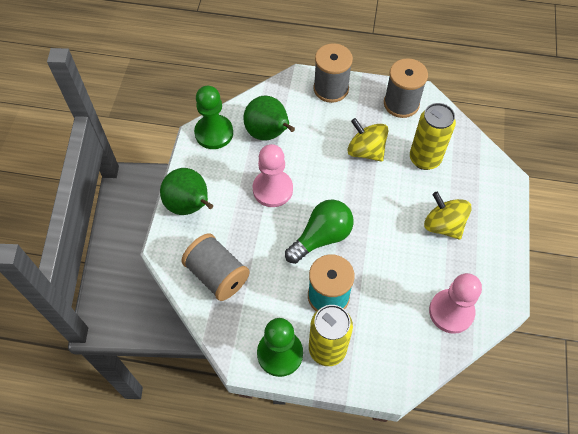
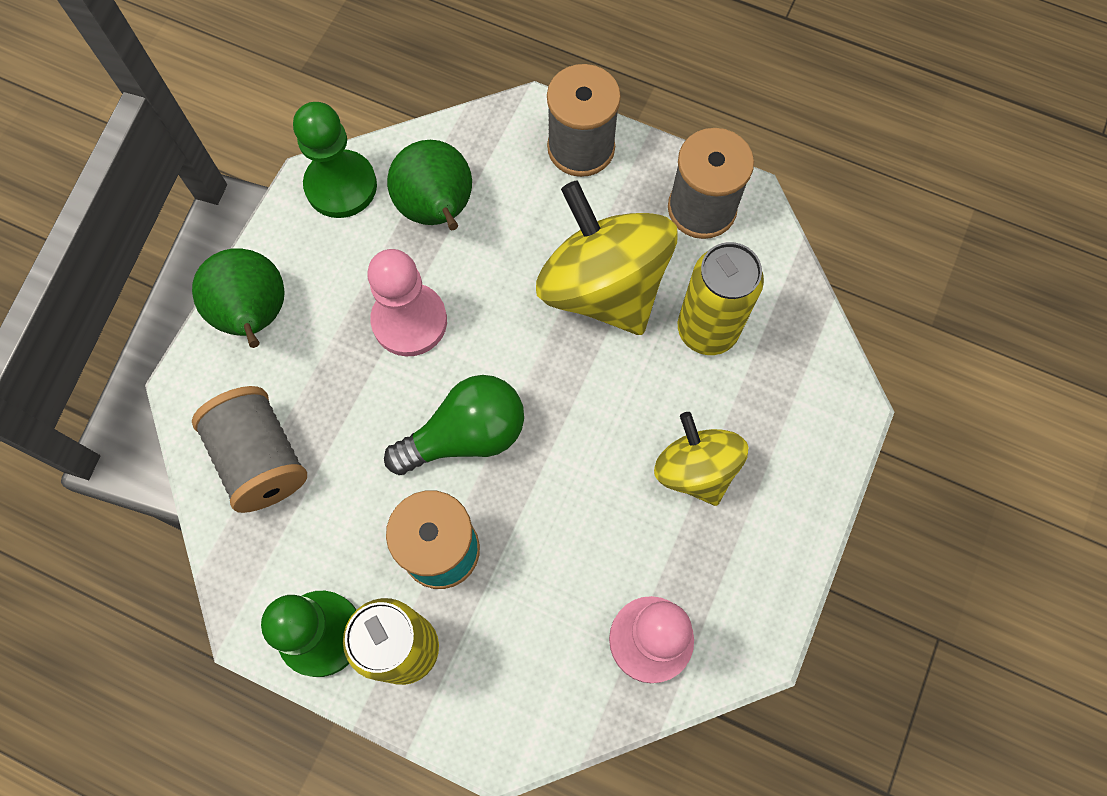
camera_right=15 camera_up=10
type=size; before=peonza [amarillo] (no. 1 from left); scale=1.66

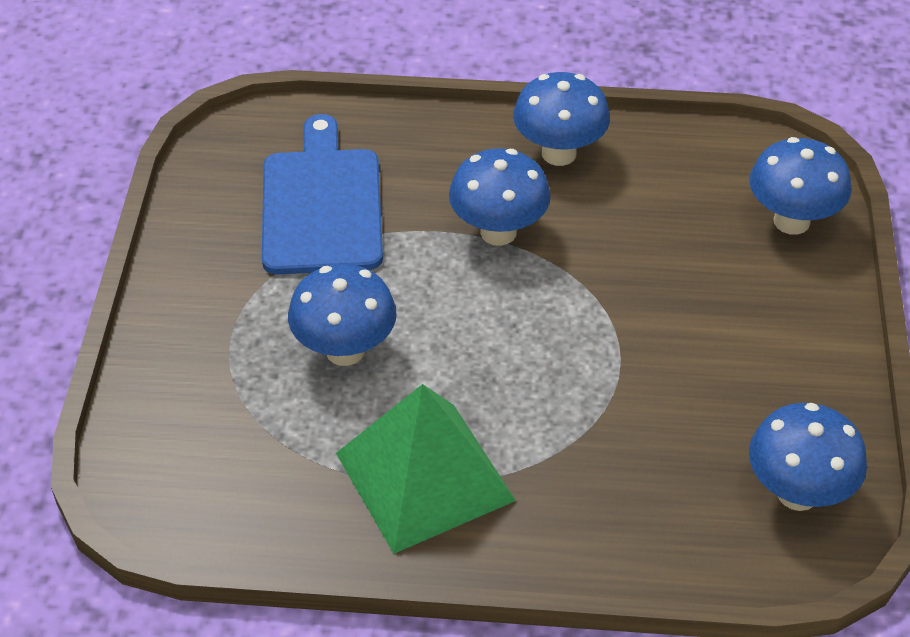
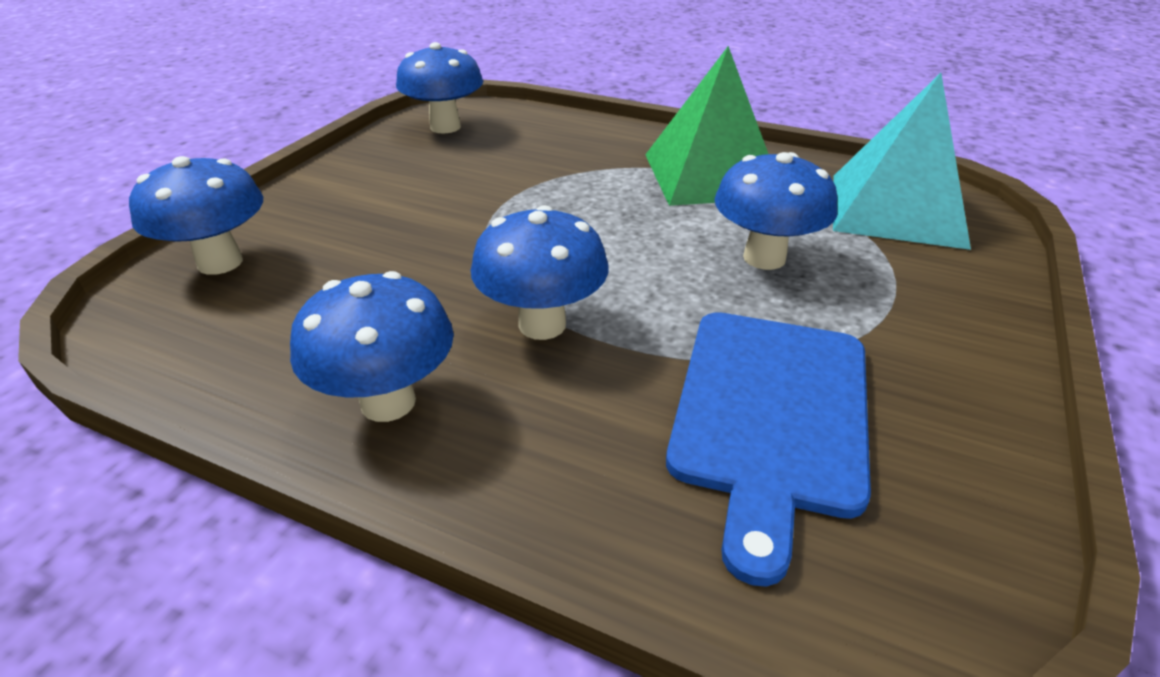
camera_right=-160 camera_up=-10
type=appeared; after=pirámide [turquesa]

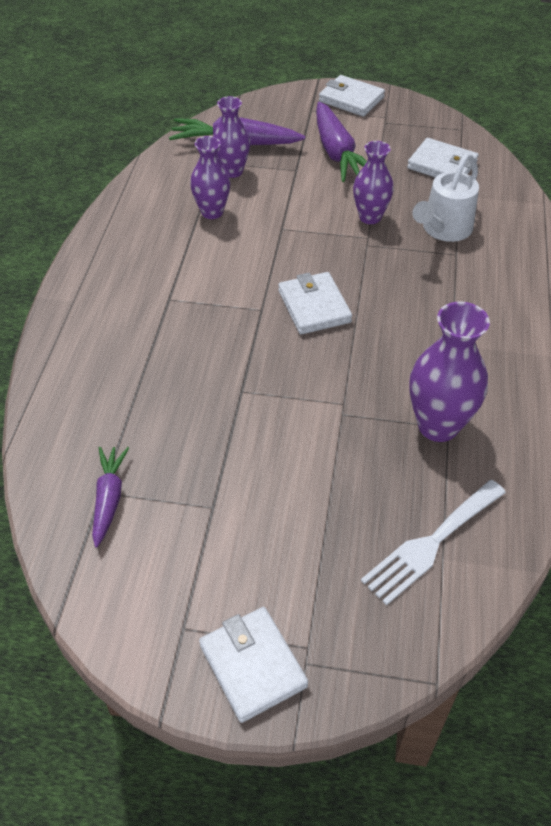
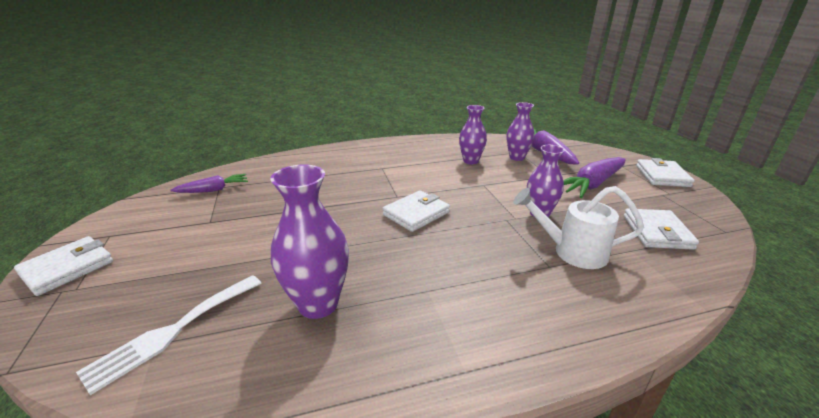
camera_right=65 camera_up=-20
type=spun; before=tenedor [blanco]; turn=-75

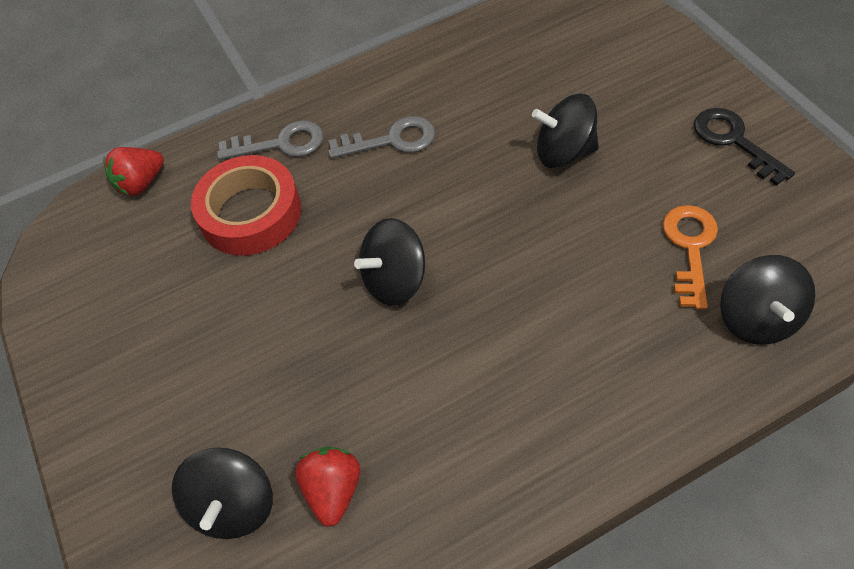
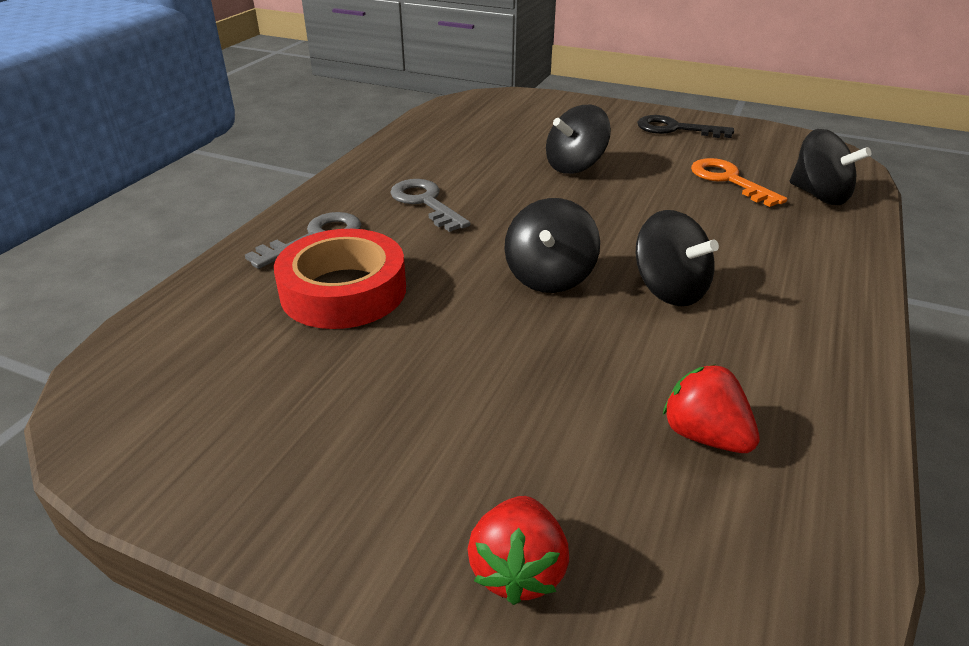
camera_right=-45 camera_up=-20
type=relocated; before=fresa [rojo] (no. 1 from left)
type=relocated; before=peonza [negro] (no. 1 from left in the first image); after=peonza [negro] (no. 3 from left)
type=spun; before=llave [gris] (no. 2 from left); turn=-75

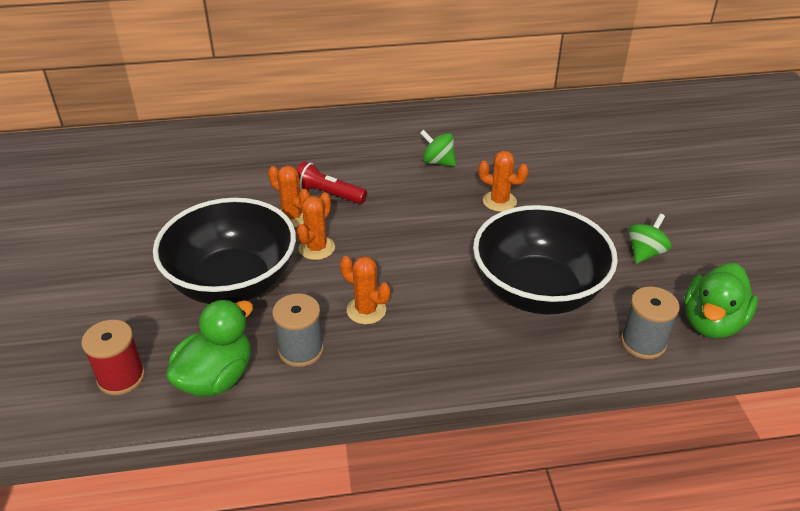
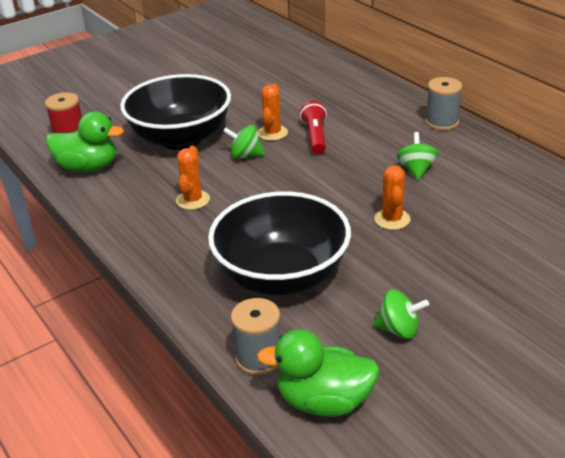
camera_right=65 camera_up=-5
type=relocated; before=carrete [gris] (no. 1 from left in the first image); after=carrete [gris] (no. 2 from left)
type=exchanged; before=cactus [naranja] (no. 2 from left); after=peonza [verde] (no. 1 from left)

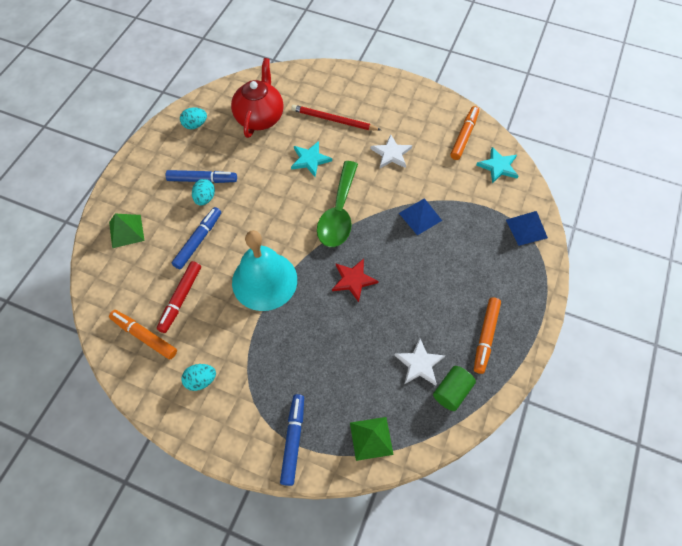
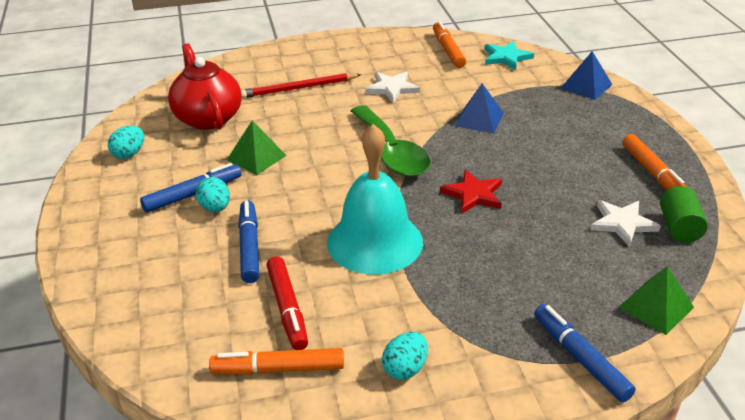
camera_right=-35 camera_up=-25
type=relocated; before=pirámide [verde] (no. 1 from left)
type=missing; before=estrella [turquesa] (no. 1 from left)

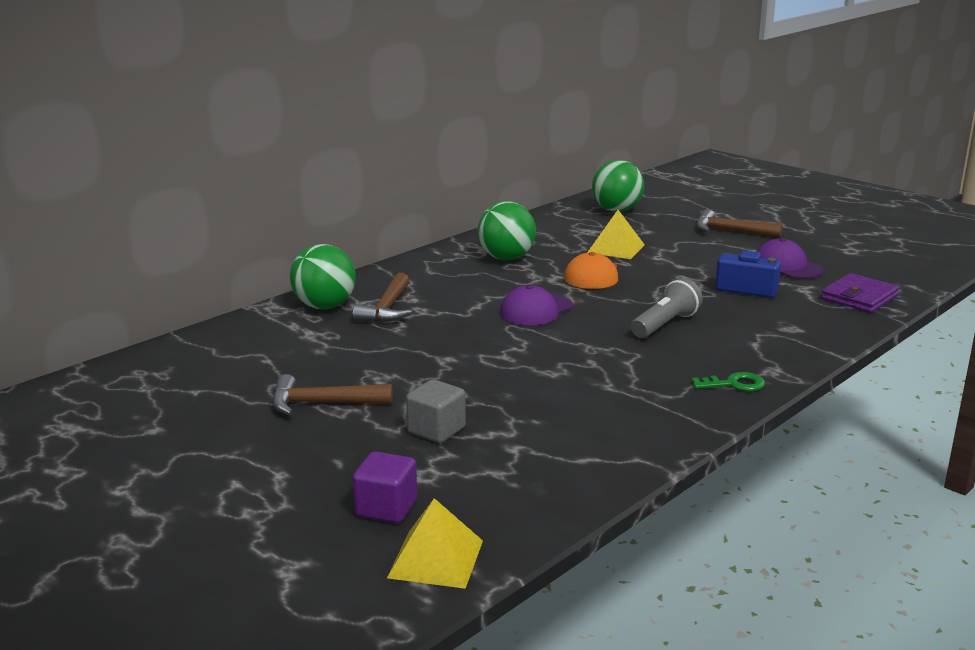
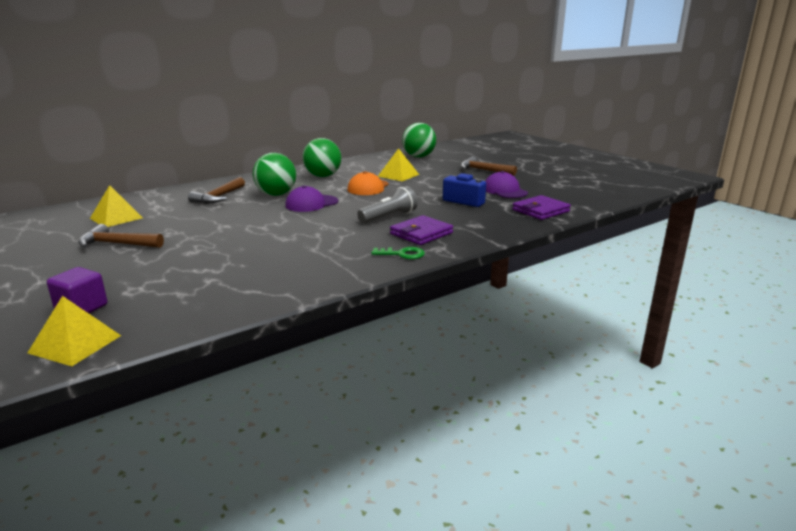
camera_right=10 camera_up=0
type=relocated; before=pelota [verde] (no. 1 from left)
type=missing; before=cubo [gris]
type=appeared; after=pirámide [amarillo] (no. 2 from left)
type=appeared; after=cartera [morado] (no. 1 from left)

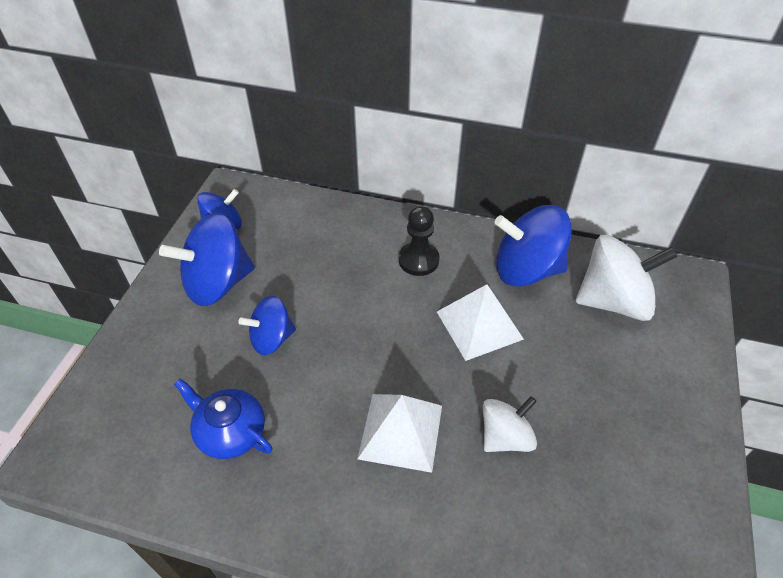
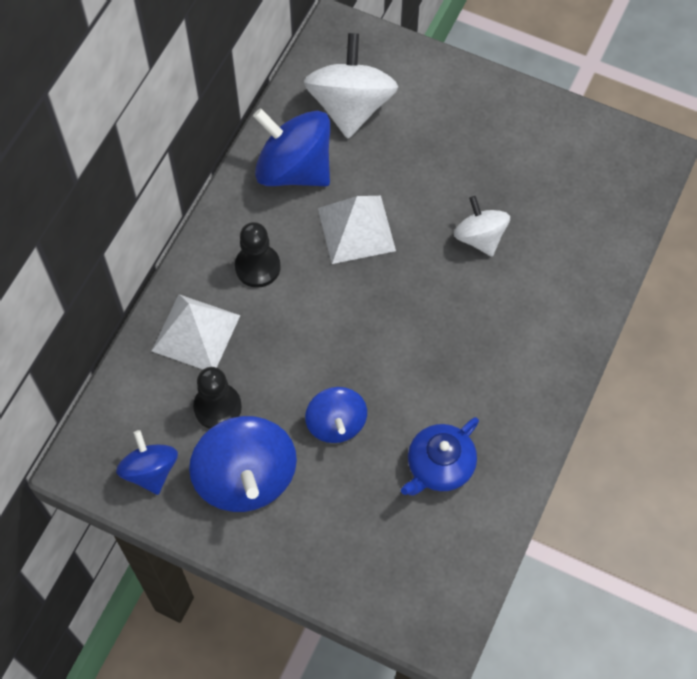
camera_right=-80 camera_up=15
type=relocated; before=pirámide [blanco] (no. 1 from left)
type=spun; before=peonza [azul] (no. 4 from left in the first image); turn=105
type=appeared; after=peón [negro] (no. 1 from left)

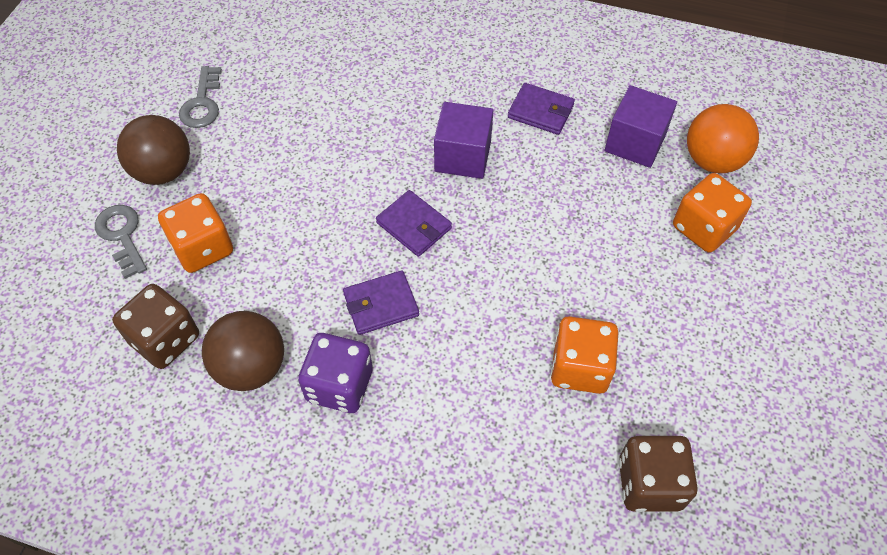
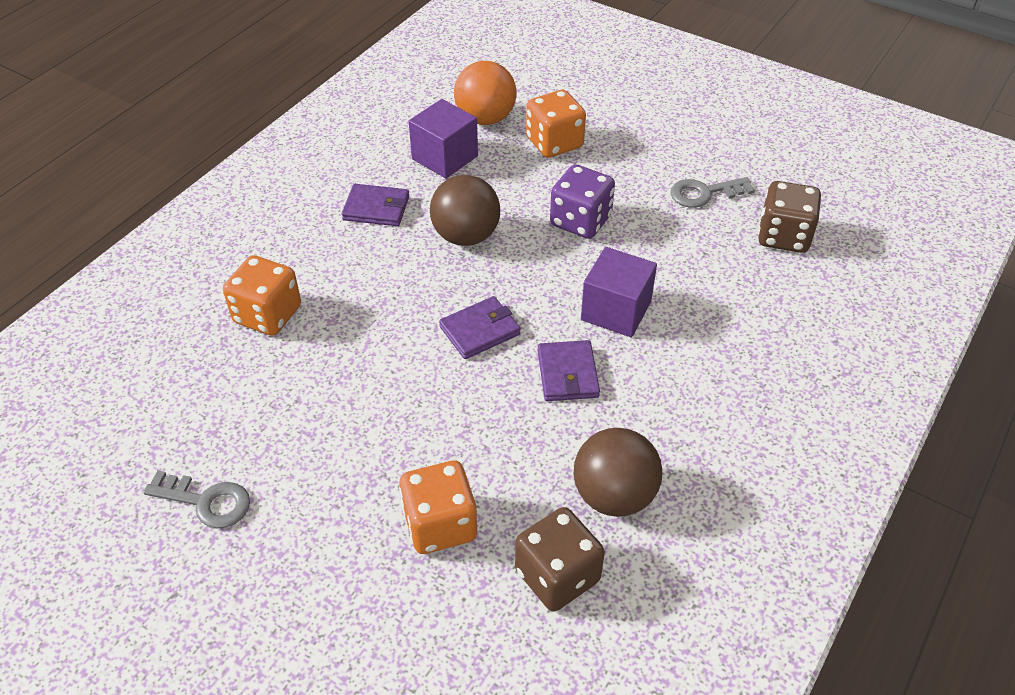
camera_right=-75 camera_up=-10
type=relocated; before=llave [gris] (no. 1 from left in the first image); after=llave [gris] (no. 2 from left)
type=relocated; before=pelota [marrón] (no. 1 from left)
type=relocated; before=dado [morado]
type=relocated; before=cubo [morado] (no. 1 from left in the first image); after=cubo [morado] (no. 2 from left)
type=spun; before=cartera [morado] (no. 3 from left in the first image); turn=60
type=relocated; before=dado [naranja] (no. 2 from left in the first image); after=dado [naranja] (no. 1 from left)

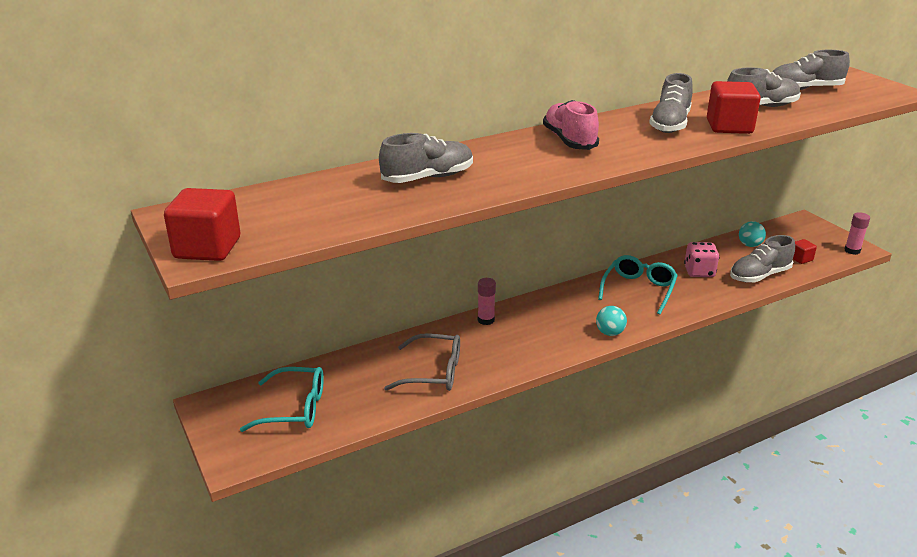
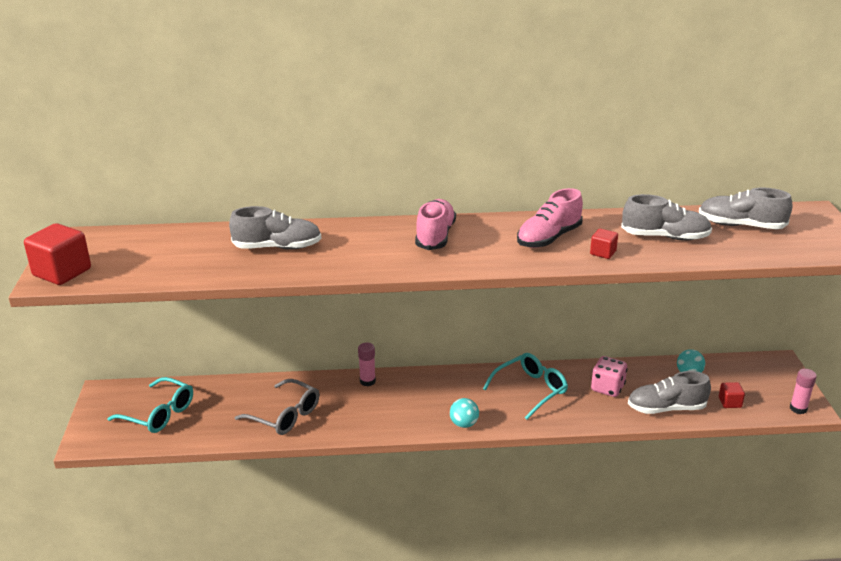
camera_right=25 camera_up=0
type=colour; before=zapato [gris] (no. 2 from left); after=zapato [rosa] (no. 2 from left)
type=size; before=cubo [rojo] (no. 2 from left); scale=0.51

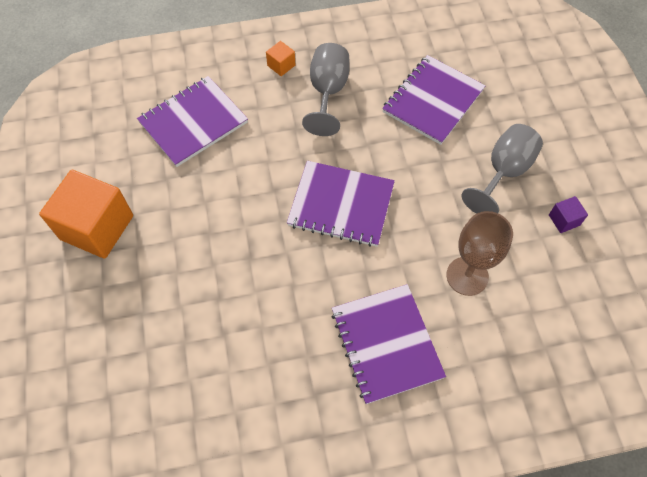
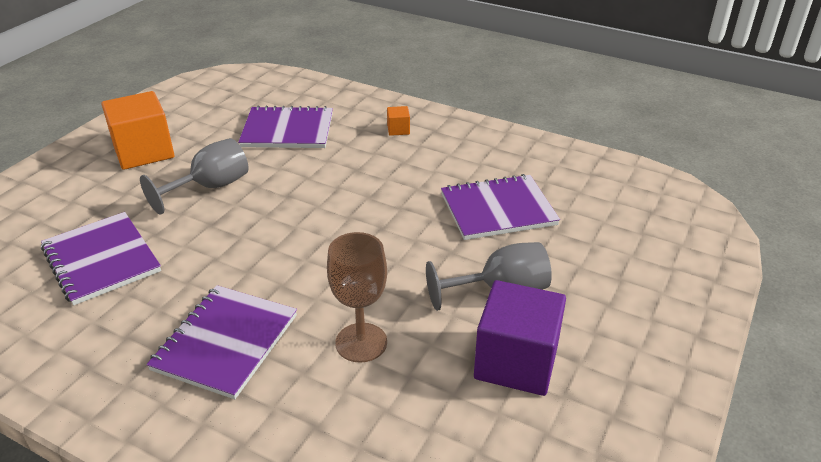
camera_right=40 camera_up=-25
type=relocated; before=cuaderno [morado] (no. 2 from left in the first image); after=cuaderno [morado] (no. 1 from left)
type=relocated; before=copa [gris] (no. 1 from left)
type=size; before=cubo [morado]; scale=2.33

